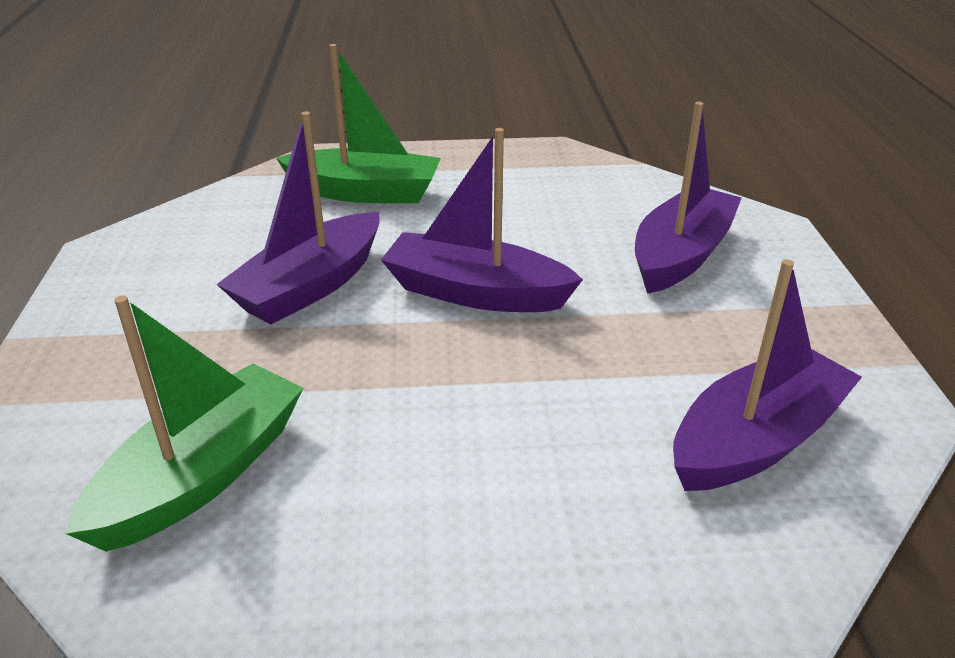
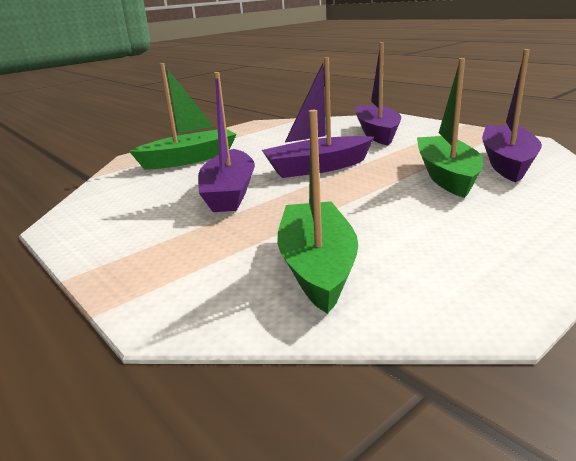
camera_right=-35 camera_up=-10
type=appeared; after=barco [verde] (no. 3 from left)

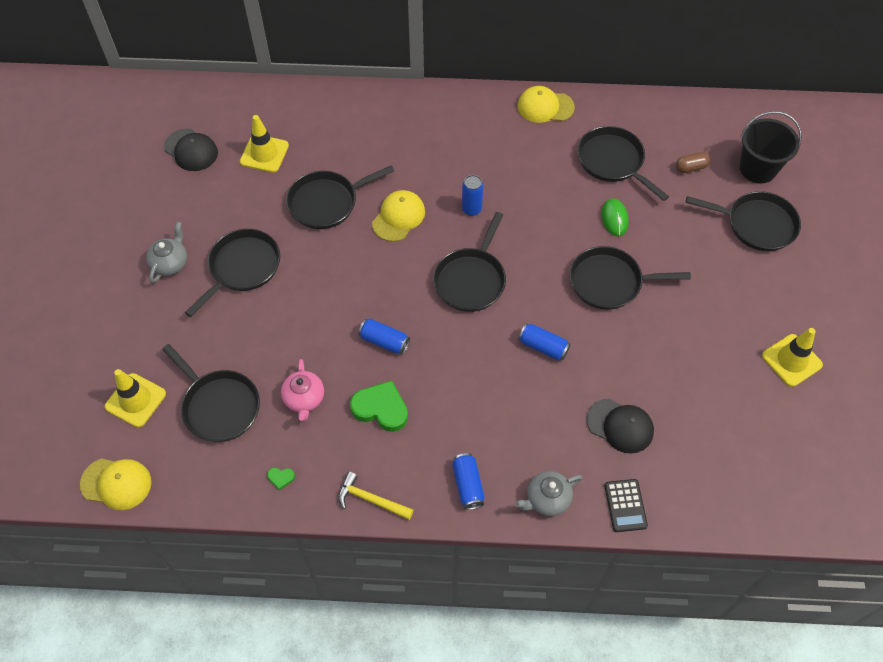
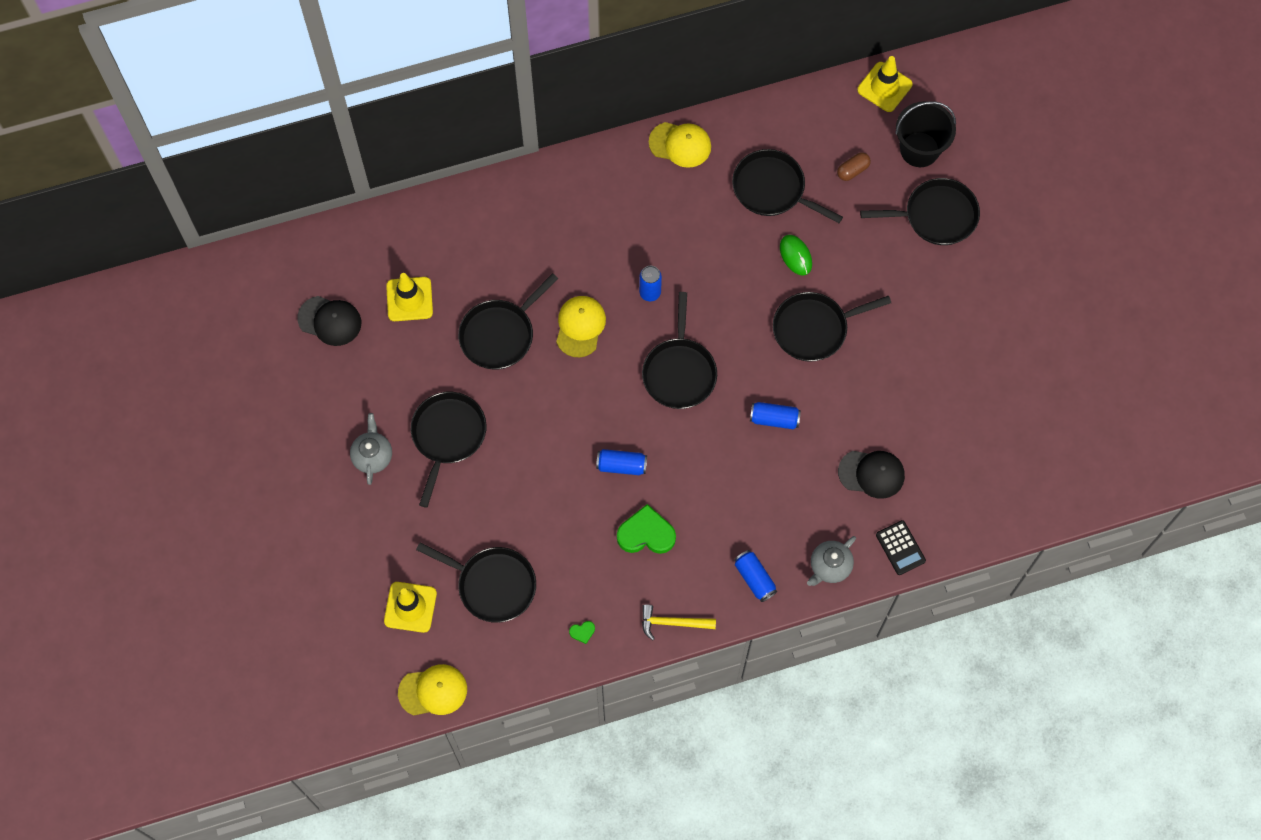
camera_right=-20 camera_up=10
type=missing; before=tetera [rosa]
type=spun; before=gorra [amarillo] (no. 3 from left); turn=-150
type=relocated; before=cono de tráfico [amarillo] (no. 3 from left)

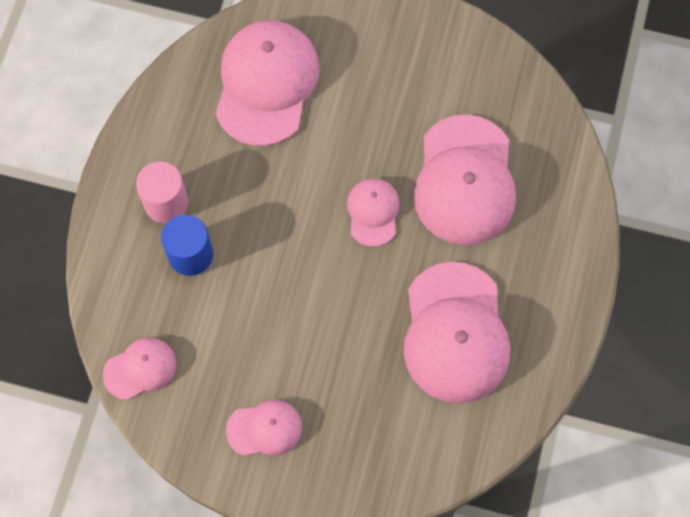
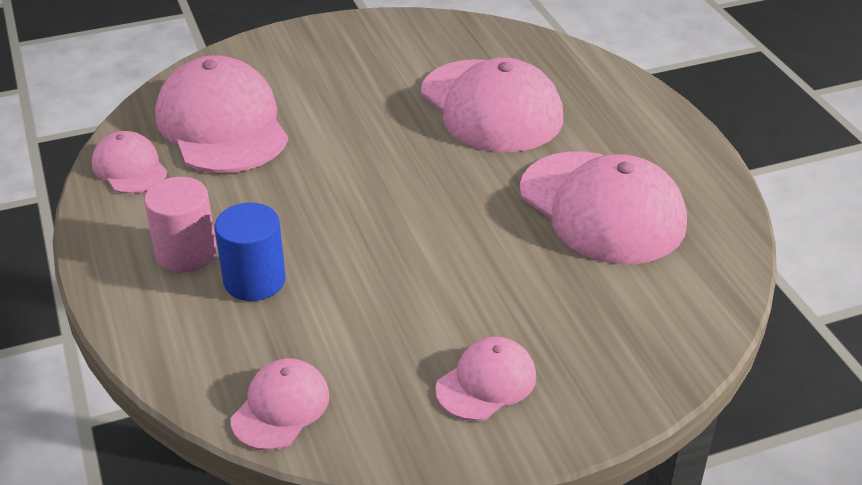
camera_right=-35 camera_up=-30
type=relocated; before=gorra [rosa] (no. 4 from left in the first image); after=gorra [rosa] (no. 1 from left)

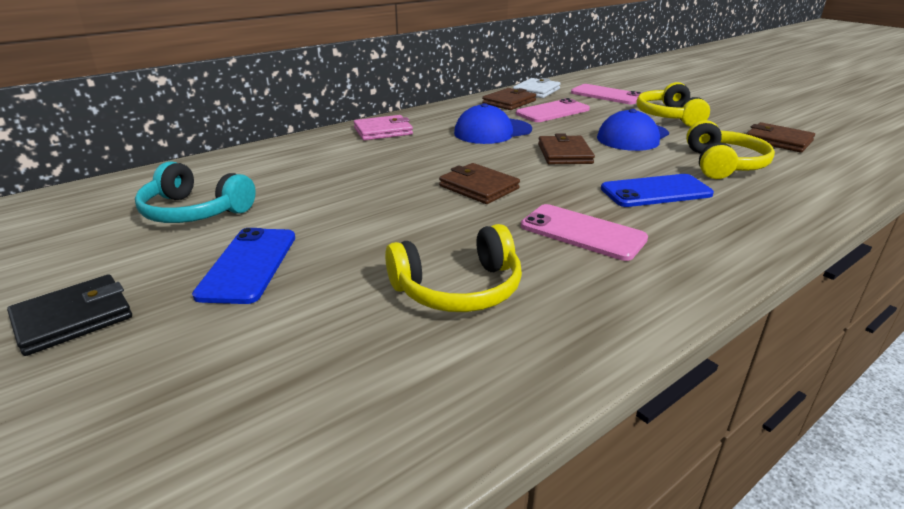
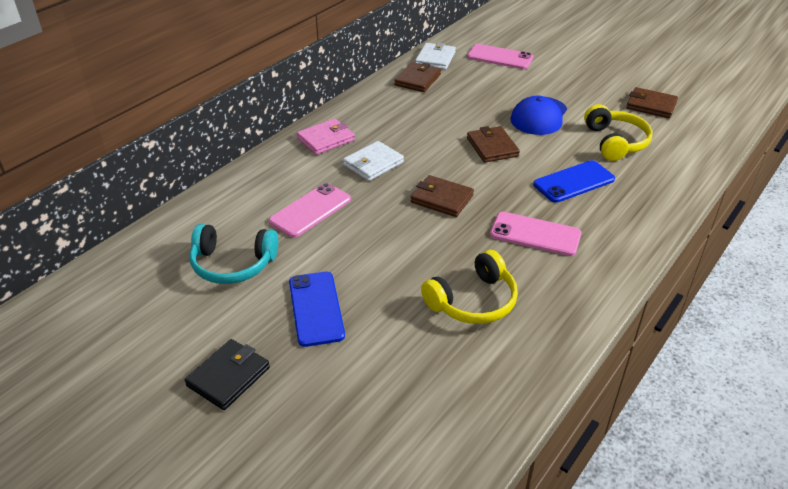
camera_right=-15 camera_up=10
type=missing; before=gorra [azul] (no. 1 from left)
type=relocated; before=móvil [rosa] (no. 1 from left)
type=missing; before=auriculares [amarillo] (no. 2 from left)
type=appeared; after=cartera [blanco] (no. 1 from left)

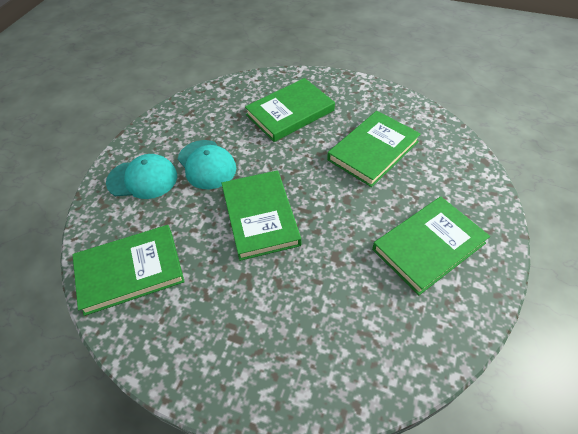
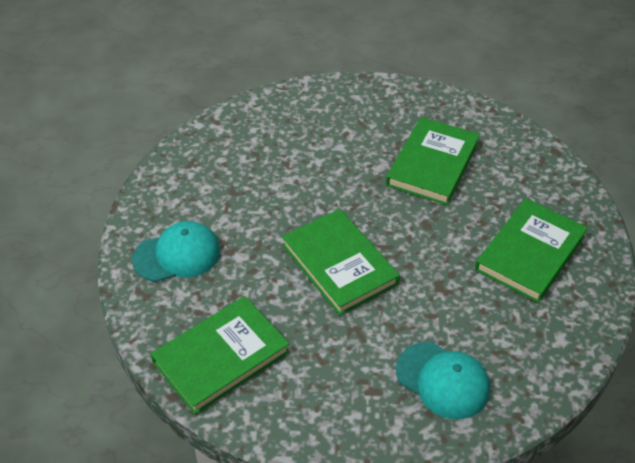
camera_right=-20 camera_up=-5
type=relocated; before=gorra [turquesa] (no. 2 from left)
type=missing; before=libro [verde] (no. 3 from left)

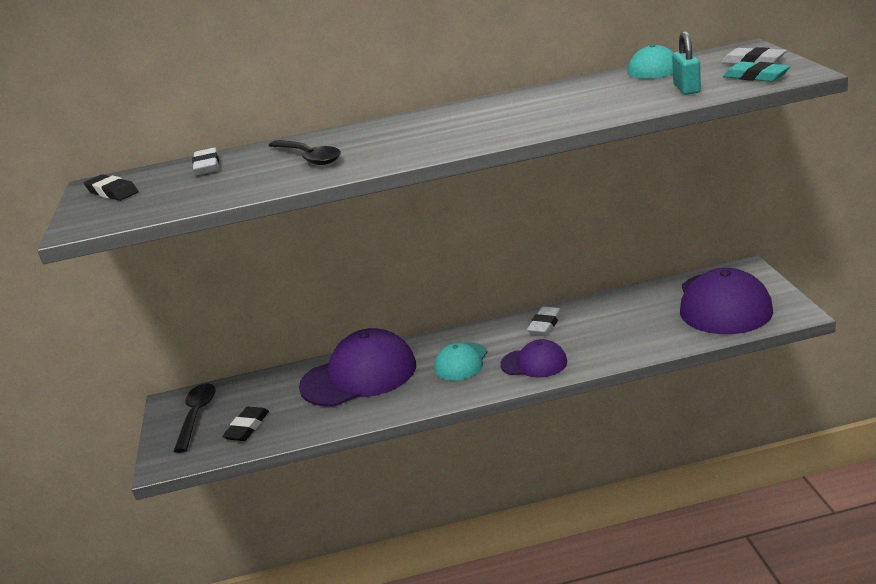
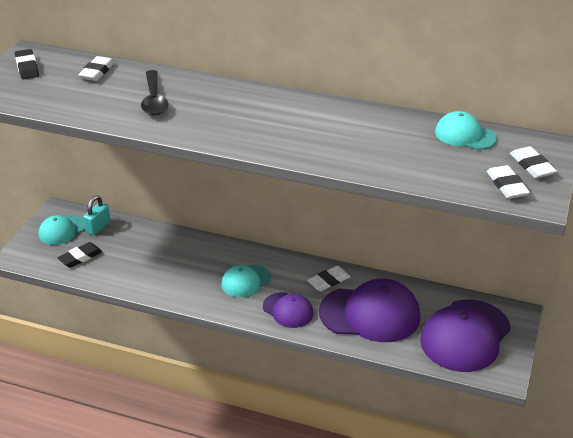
camera_right=25 camera_up=10
type=exchanged; before=cuchara [negro] (no. 1 from left); after=gorra [turquesa] (no. 1 from left)
type=relocated; before=gorra [morado] (no. 1 from left in the first image); after=gorra [morado] (no. 2 from left)
type=relocated; before=candado [turquesa]
type=colour; before=goma de borrar [turquesa]; after=goma de borrar [blanco] (no. 3 from left)

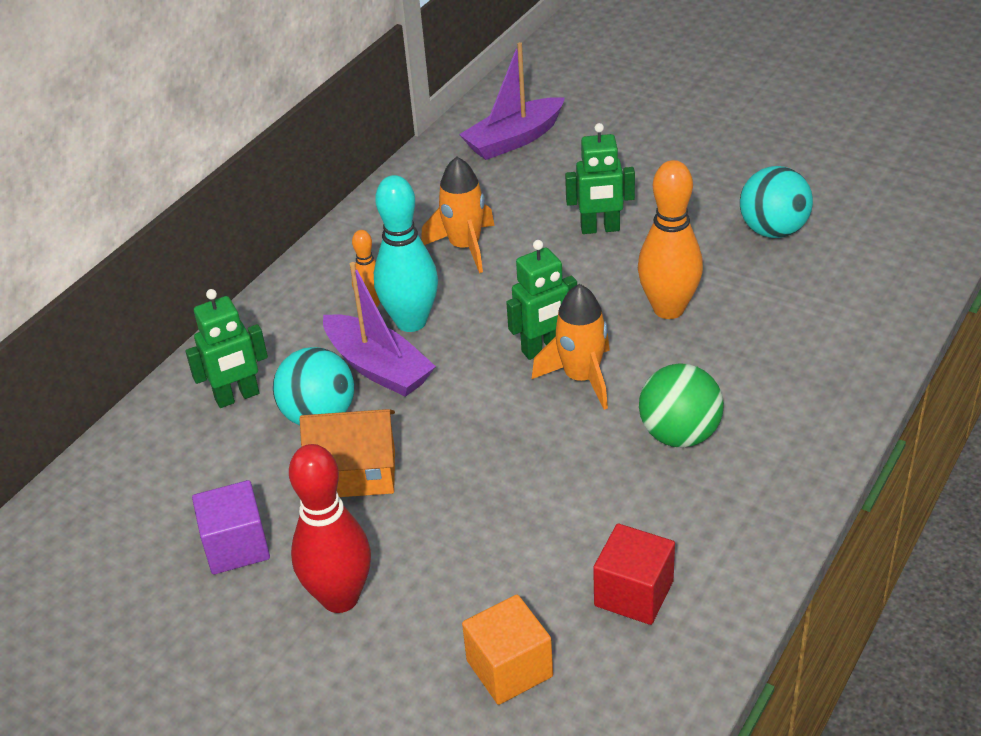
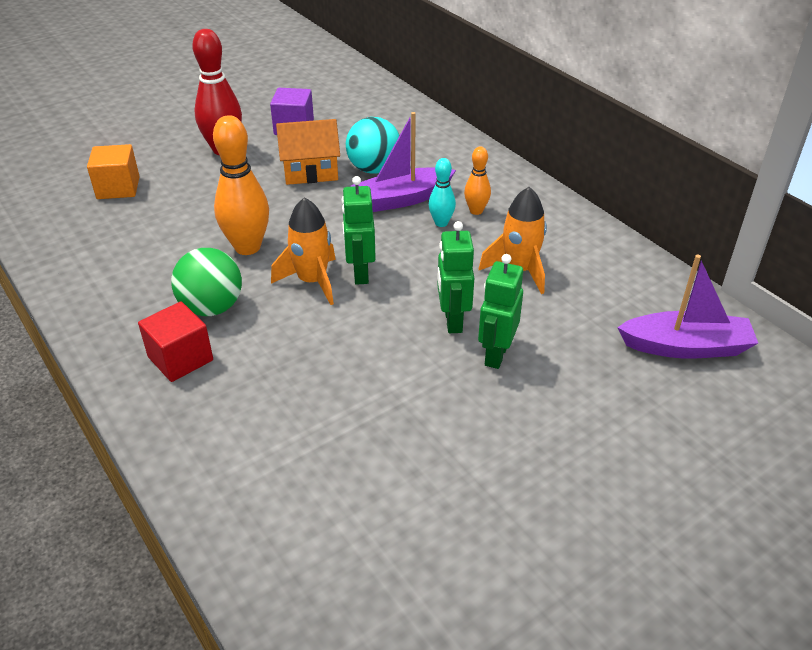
camera_right=110 camera_up=0
type=relocated; before=robot [verde] (no. 1 from left in the first image); after=robot [verde] (no. 2 from left)
type=spun; before=casa [naranja]; turn=60
type=size; before=bolo [turquesa]; scale=0.53
type=spun; before=barco [morado] (no. 2 from left); turn=105
type=relocated; before=cubo [rojo]
type=relocated; before=bolo [naranja] (no. 2 from left in the first image); after=bolo [naranja] (no. 1 from left)
type=missing; before=pelota [turquesa] (no. 2 from left)

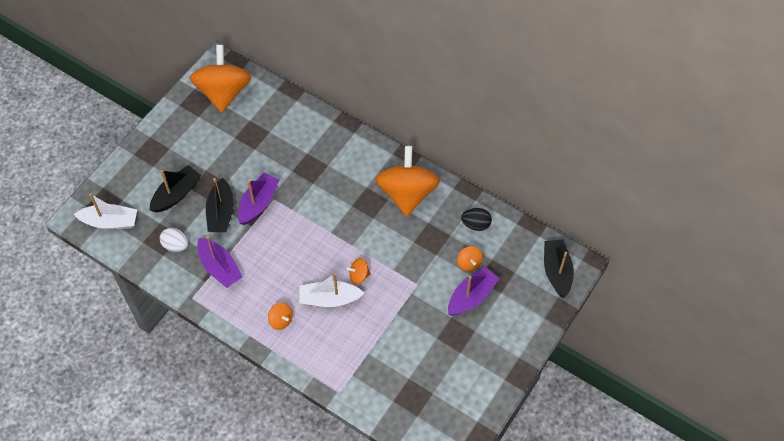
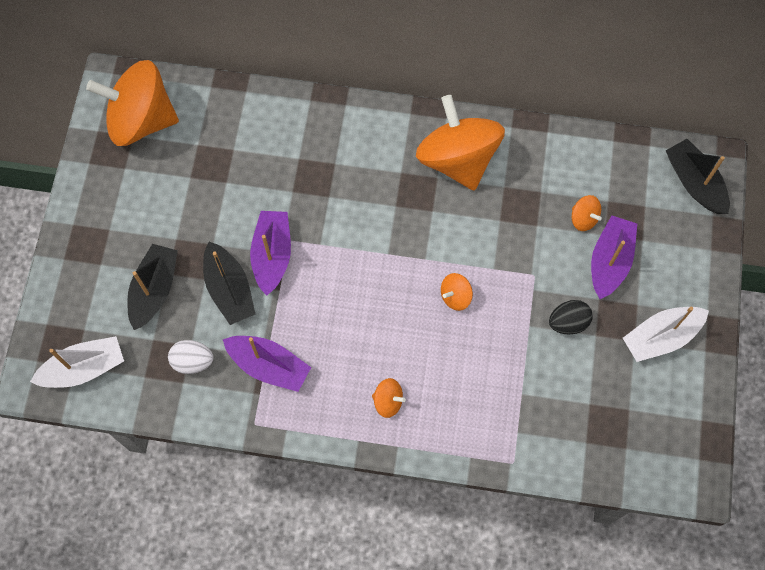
camera_right=-25 camera_up=10
type=spun; before=peonza [naranja] (no. 1 from left); turn=-60
type=relocated; before=barco [blanco] (no. 2 from left)
type=relocated; before=huevo [negro]

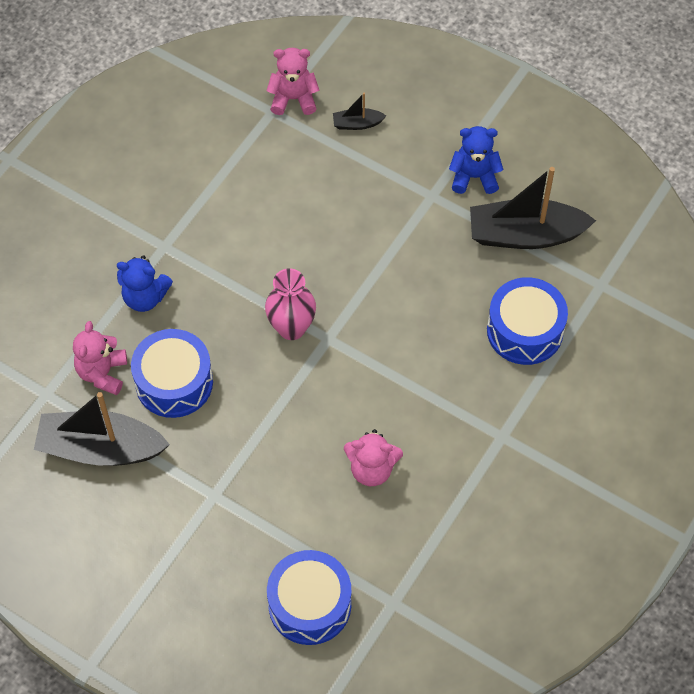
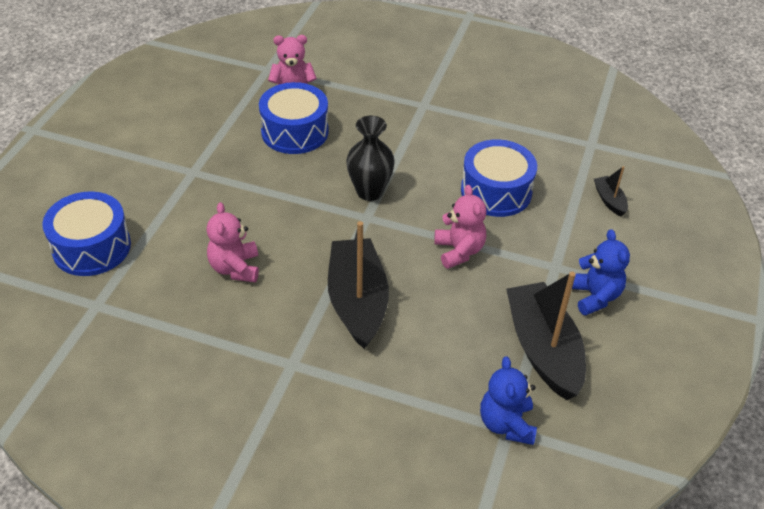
camera_right=75 camera_up=-15
type=relocated; before=barco [negro] (no. 1 from left)
type=relocated; before=osito [azul] (no. 1 from left)
type=colour; before=florero [rosa]; after=florero [negro]
type=relocated; before=osito [rosa] (no. 2 from left in the first image); after=osito [rosa] (no. 3 from left)
type=relocated; before=tambor [azul] (no. 3 from left)

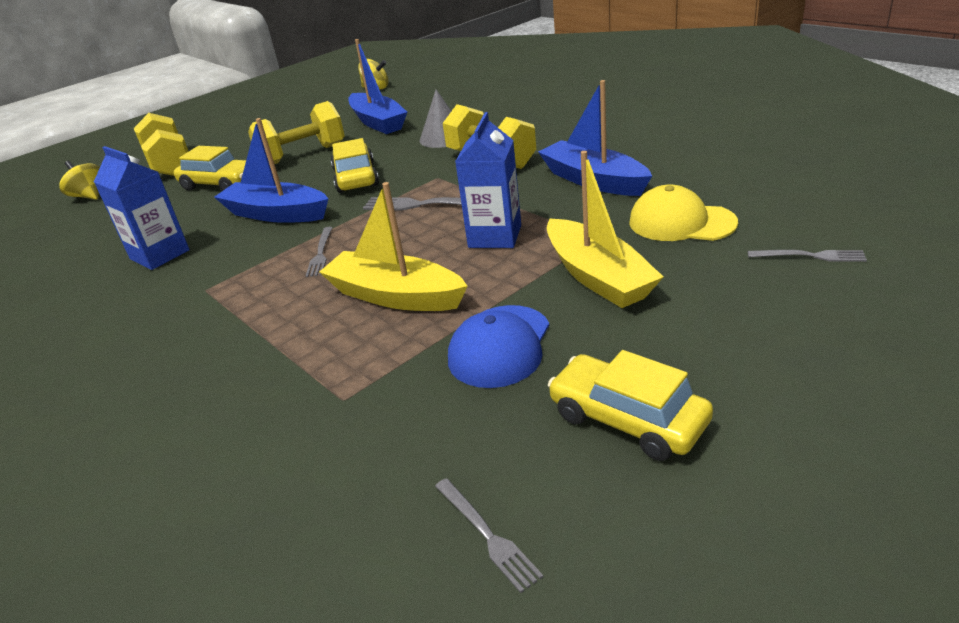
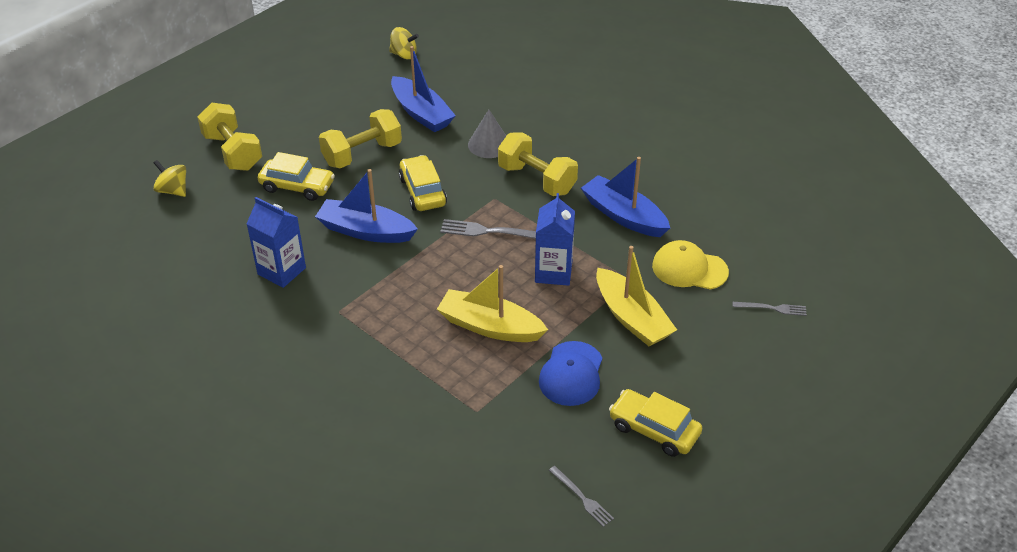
camera_right=-10 camera_up=10
type=missing; before=tenedor [gris] (no. 1 from left)

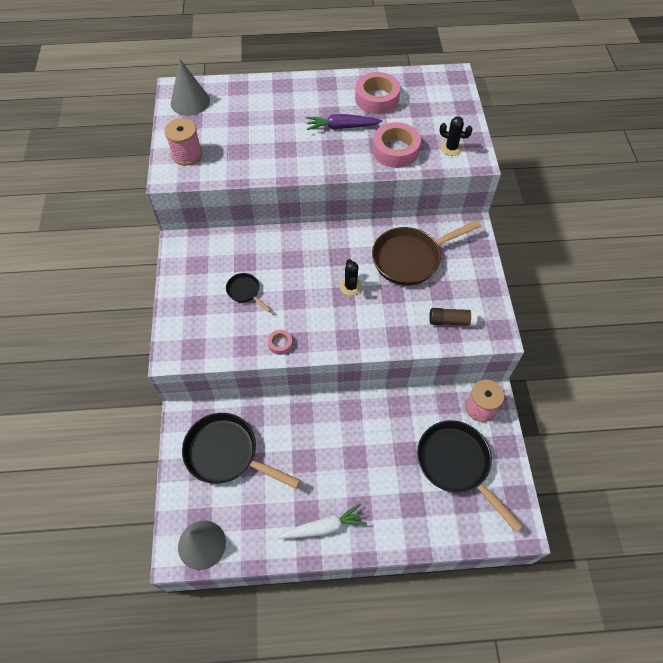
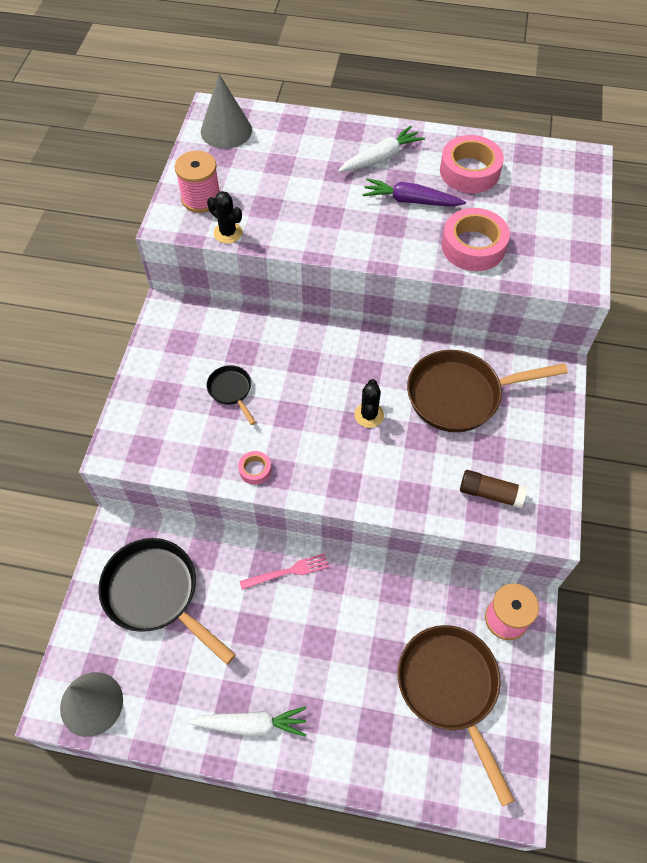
camera_right=15 camera_up=0
type=colour; before=sartén [negro] (no. 3 from left); after=sartén [marrón] (no. 1 from left)
type=relocated; before=cactus [negro] (no. 2 from left in the first image); after=cactus [negro] (no. 1 from left)
type=appeared; after=tenedor [rosa]
type=appeared; after=zanahoria [blanco] (no. 2 from left)

